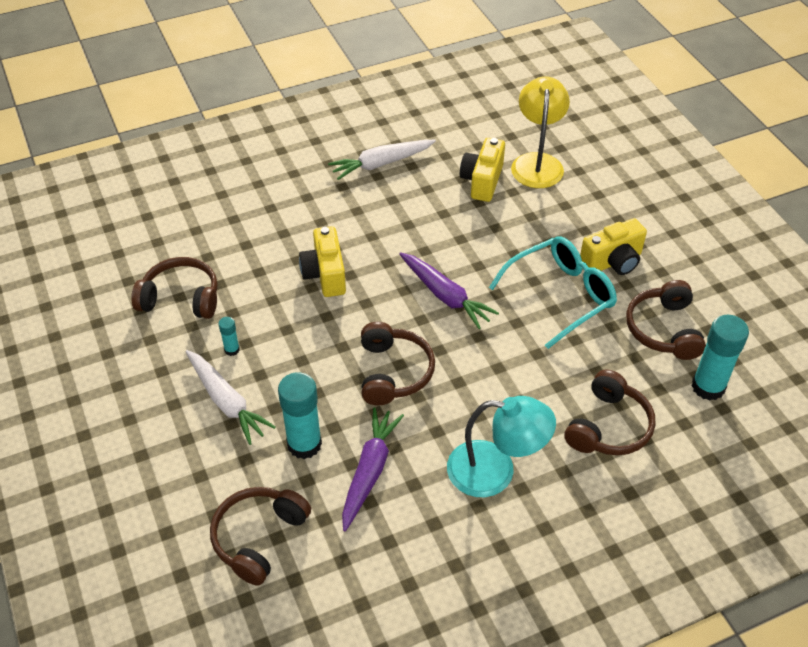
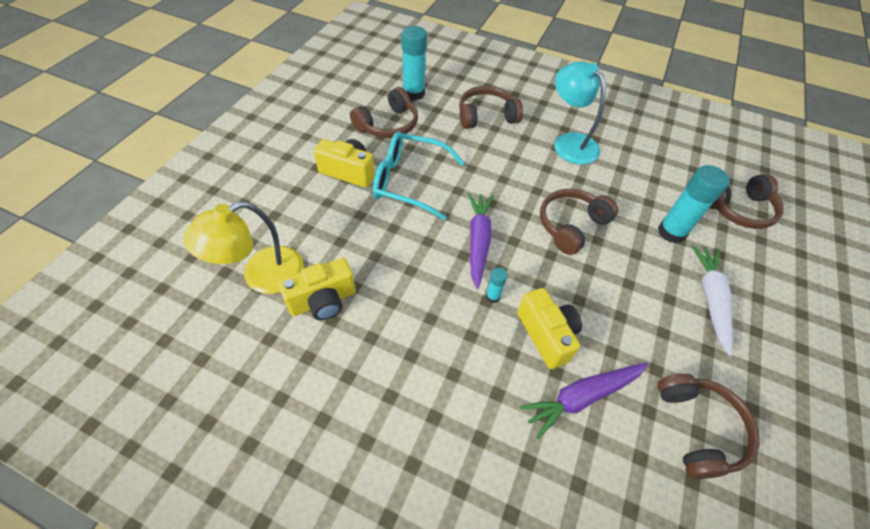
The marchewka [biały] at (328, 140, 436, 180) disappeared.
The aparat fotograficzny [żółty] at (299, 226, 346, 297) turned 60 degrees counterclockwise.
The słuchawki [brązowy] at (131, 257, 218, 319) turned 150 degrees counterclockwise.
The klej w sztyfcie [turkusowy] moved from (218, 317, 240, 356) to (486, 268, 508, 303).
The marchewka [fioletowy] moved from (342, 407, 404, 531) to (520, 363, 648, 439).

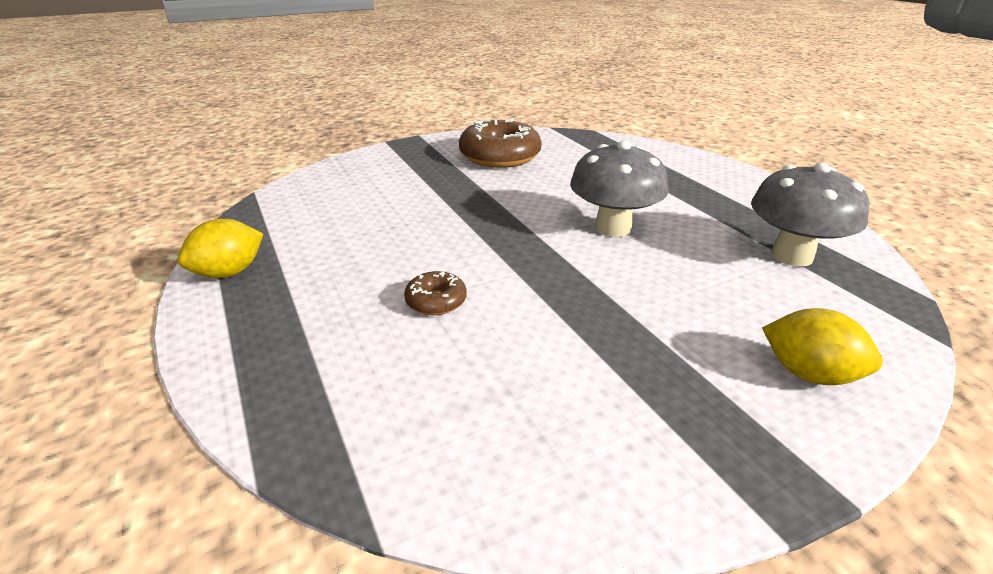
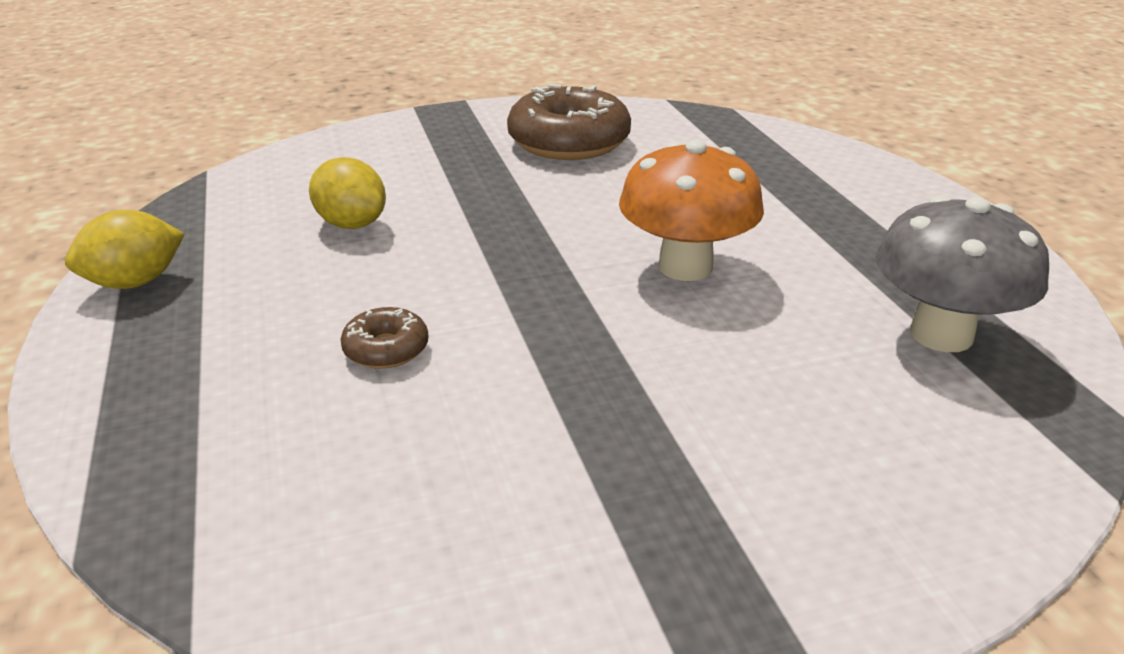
The grzyb [szary] at (570, 141, 669, 237) became the grzyb [pomarańczowy] at (619, 140, 764, 281).
The cytryna [żółty] moved from (762, 308, 883, 385) to (309, 157, 386, 229).

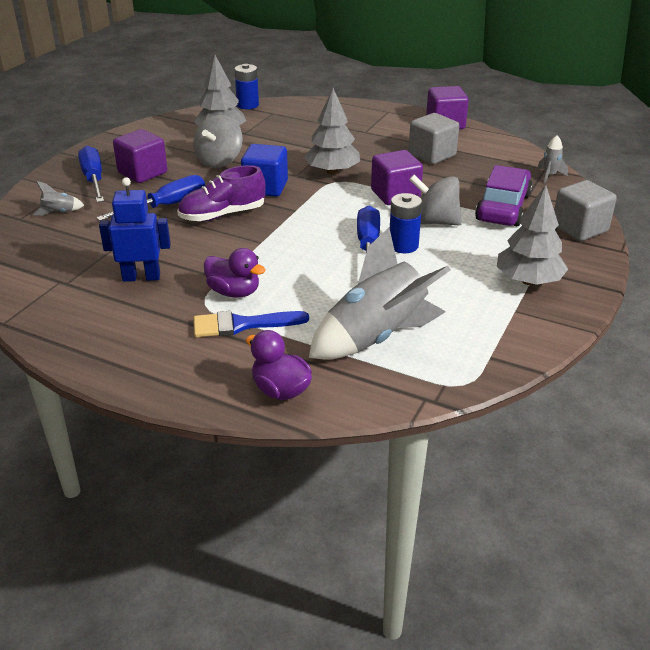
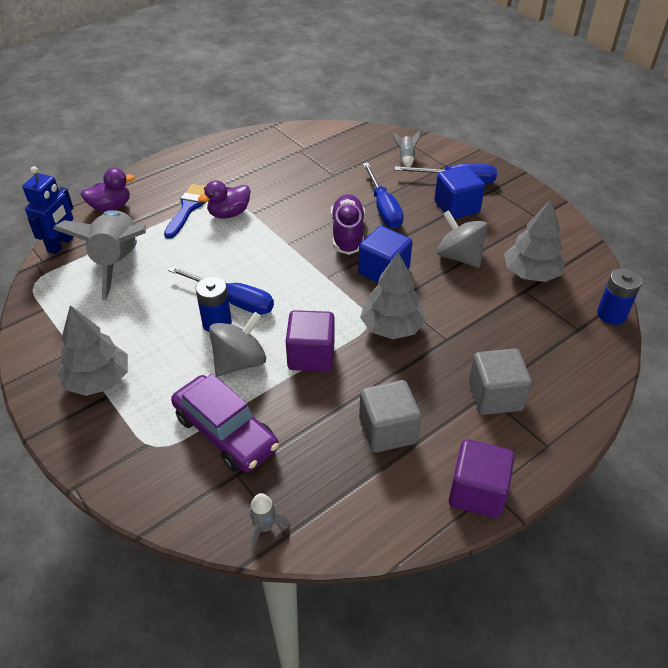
The sześcian [fioletowy] at (113, 129, 167, 183) became the sześcian [niebieski] at (434, 166, 485, 219).
The robot [niebieski] moved from (99, 177, 171, 282) to (22, 166, 74, 255).
The sześcian [szary] moved from (554, 180, 617, 241) to (469, 349, 532, 415).

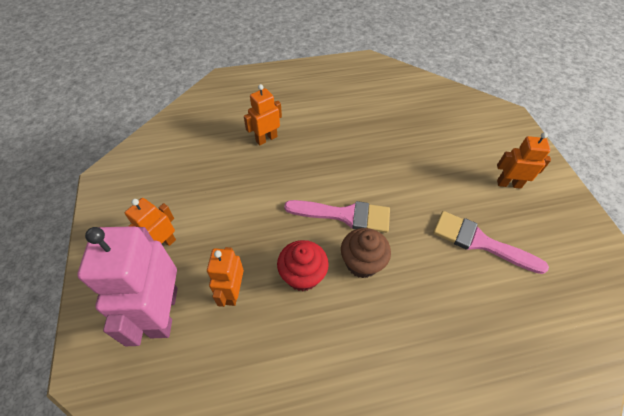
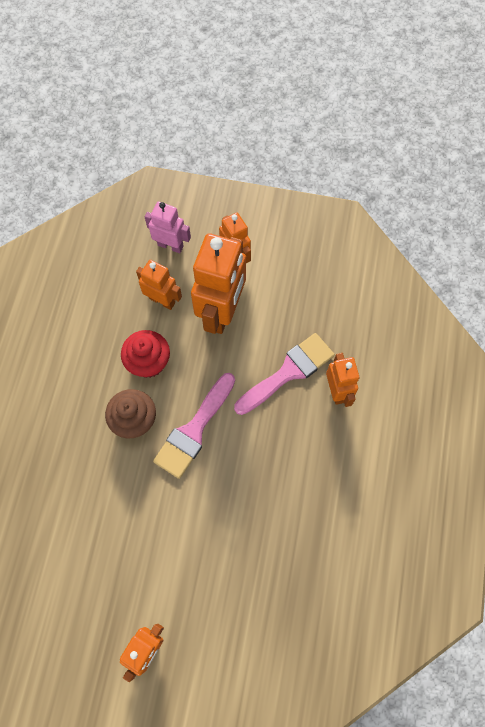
The pędzel [różowy] moved from (433, 211, 549, 274) to (234, 333, 335, 415).
The robot [różowy] at (77, 226, 177, 346) changed to 0.56 times the size.
The robot [pomarańczowy] at (191, 233, 246, 334) appeared.

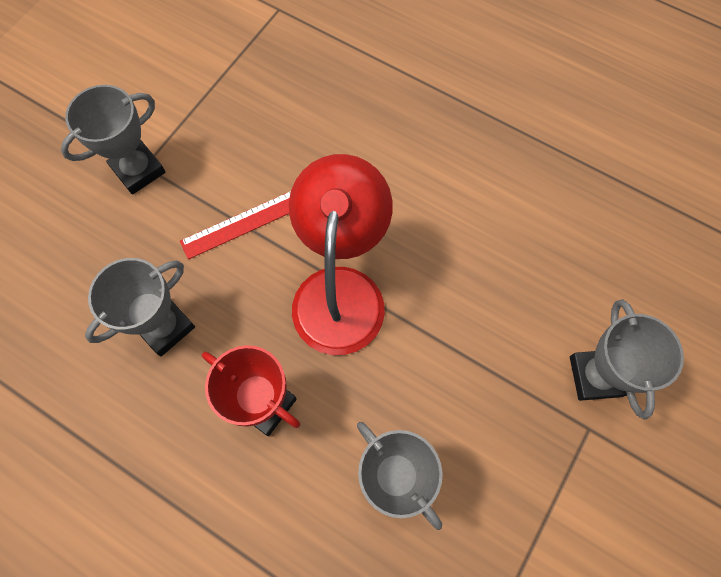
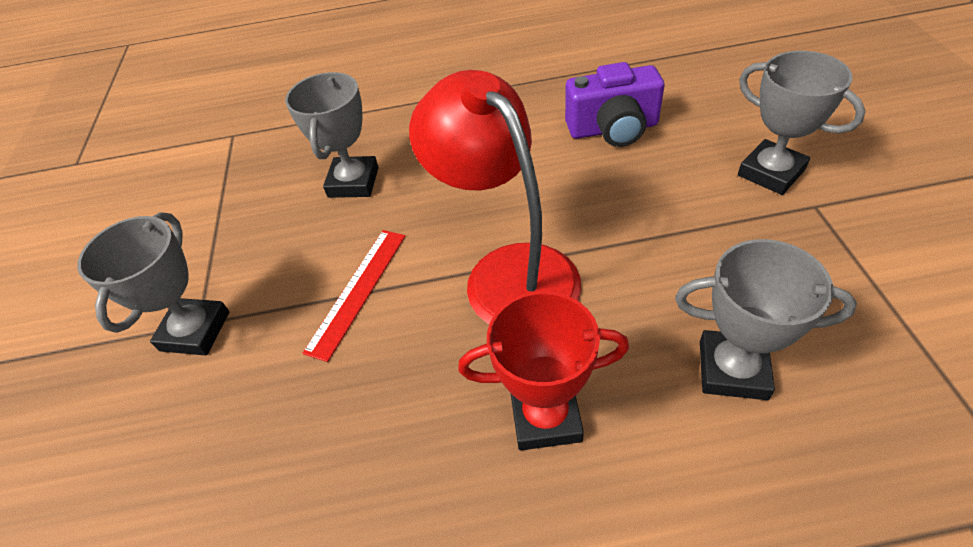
The puchar [szary] moved from (85, 258, 195, 356) to (285, 72, 379, 198).
The aparat fotograficzny [fioletowy] at (565, 62, 664, 147) appeared.

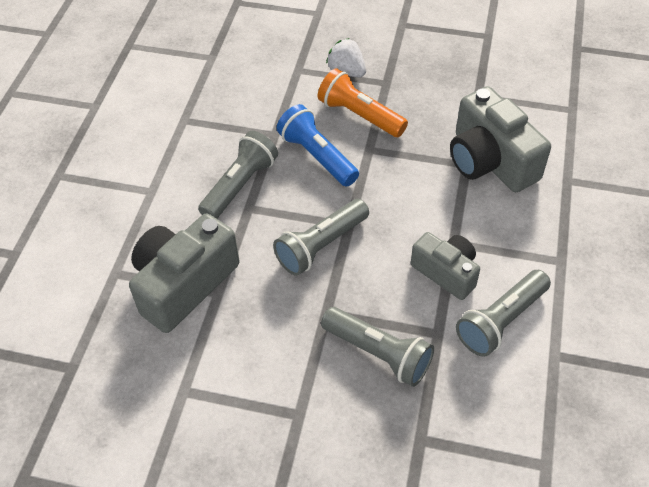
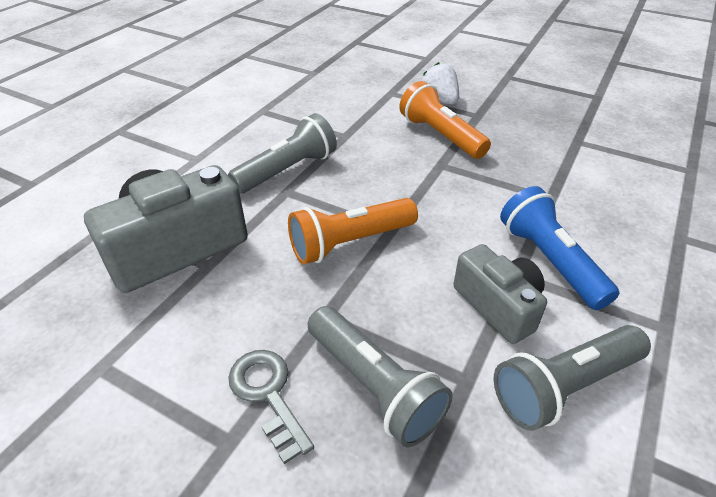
The aparat fotograficzny [szary] at (450, 86, 551, 192) disappeared.
The latarka [niebieski] moved from (277, 104, 359, 187) to (500, 186, 619, 310).
The latarka [szary] at (273, 199, 369, 276) became the latarka [pomarańczowy] at (288, 198, 418, 265).
The klucz [szary] at (228, 350, 314, 464) appeared.

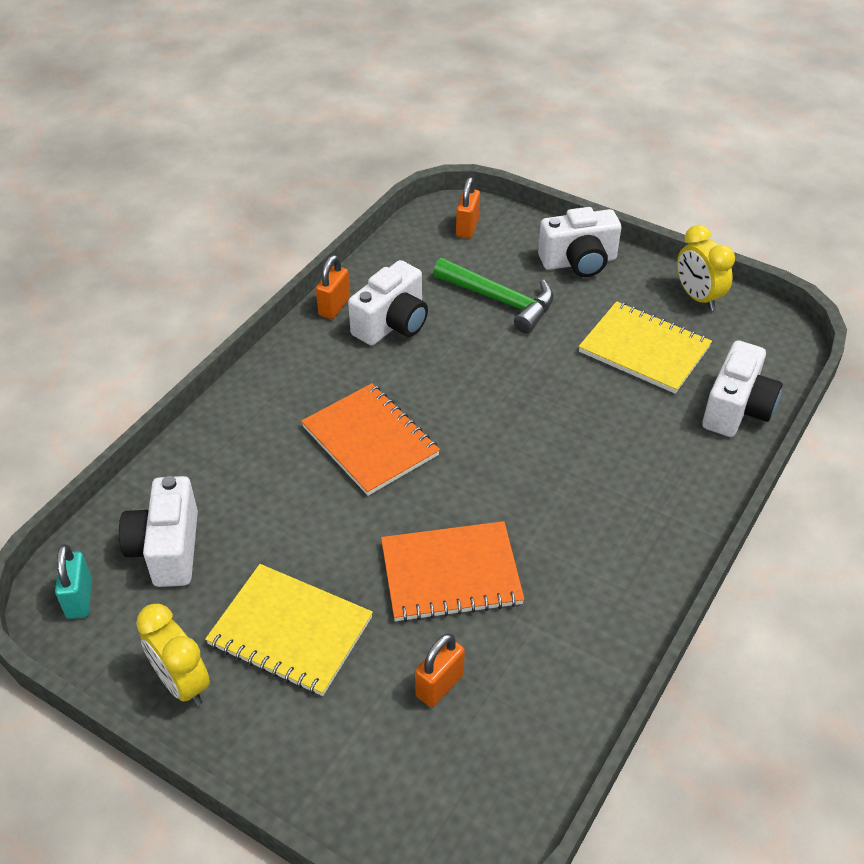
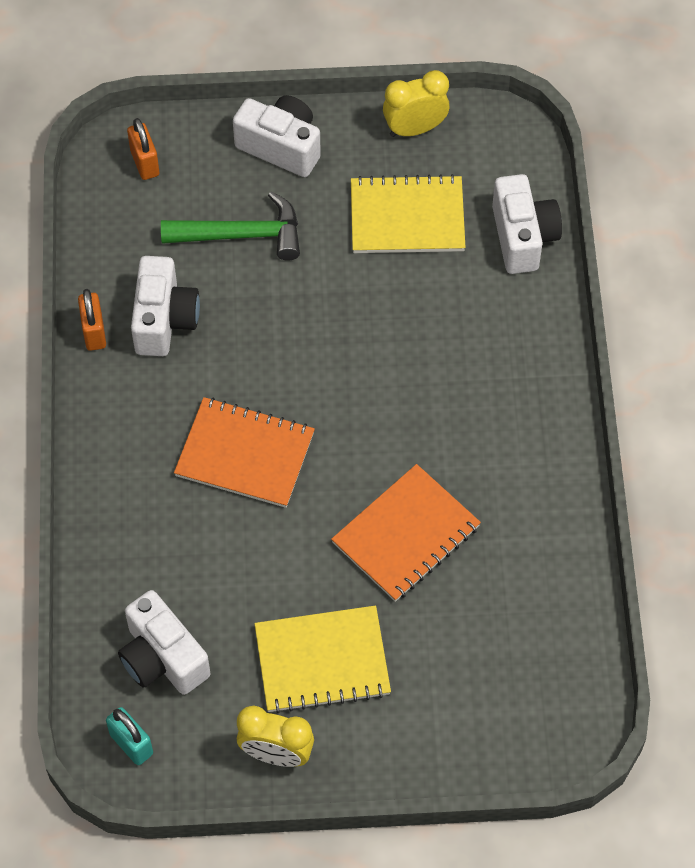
The aparat fotograficzny [biały] at (538, 207, 621, 277) turned 105 degrees counterclockwise.
The budzik [żółty] at (677, 225, 735, 311) turned 135 degrees clockwise.
The kłódka [pomarańczowy] at (415, 633, 465, 707) disappeared.

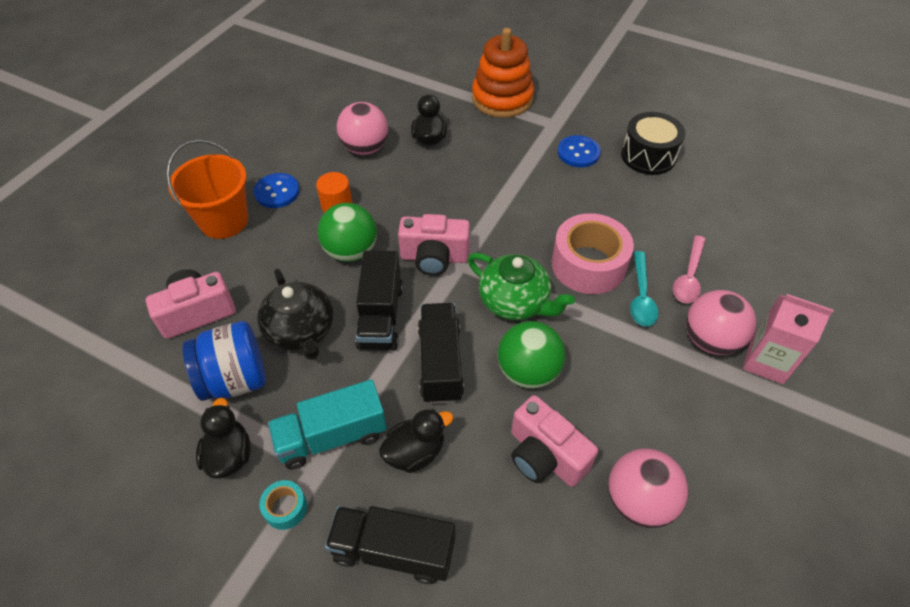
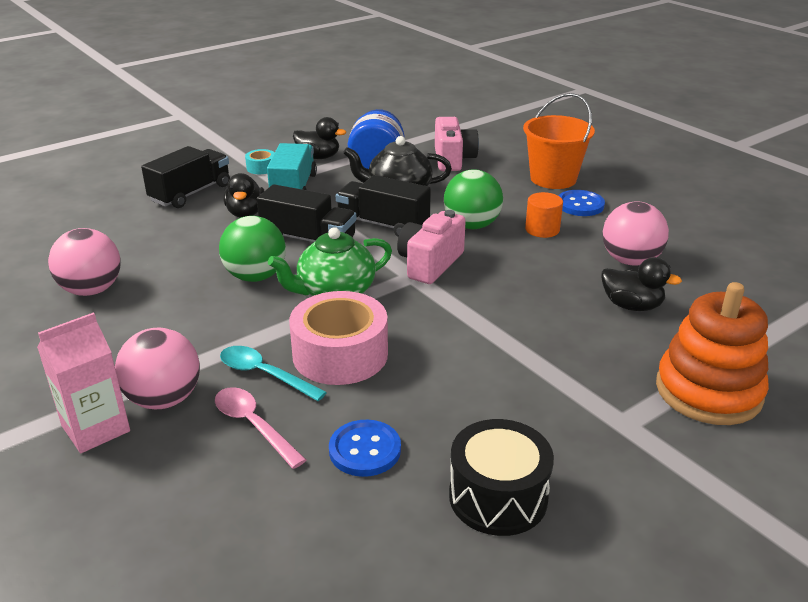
The guzik [niebieski] moved from (558, 135, 601, 167) to (329, 420, 401, 477).
The aparat fotograficzny [różowy] at (511, 395, 598, 487) disappeared.

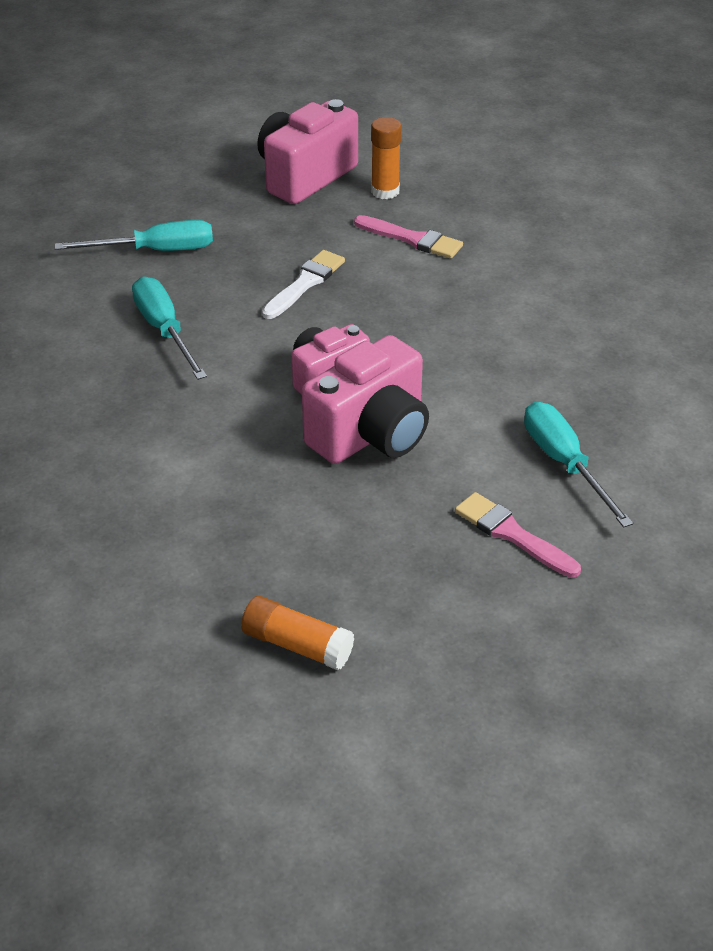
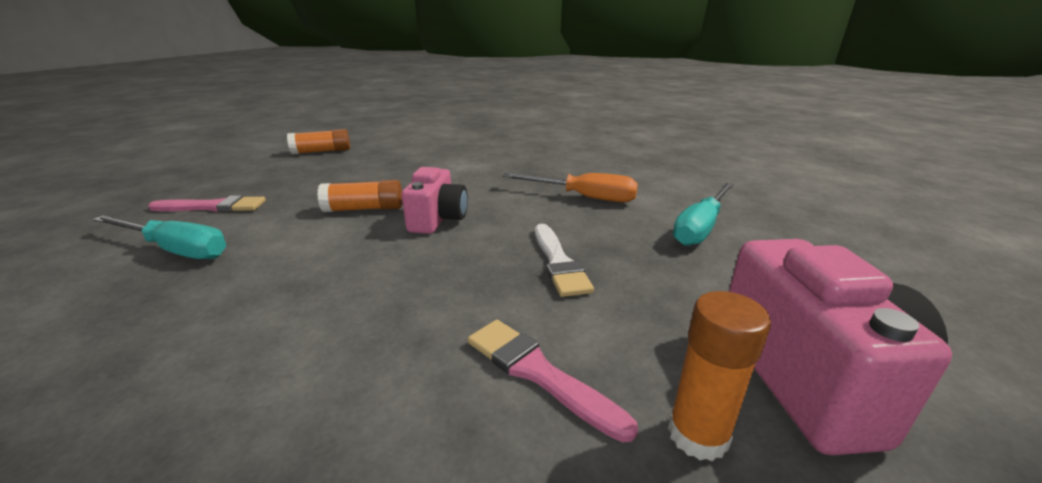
The pędzel [różowy] at (354, 215, 463, 259) turned 60 degrees clockwise.
The śrubokręt [turkusowy] at (132, 276, 207, 380) became the śrubokręt [pomarańczowy] at (502, 173, 638, 202).
The aparat fotograficzny [różowy] at (302, 335, 429, 464) was replaced by the klej w sztyfcie [pomarańczowy] at (317, 180, 403, 212).

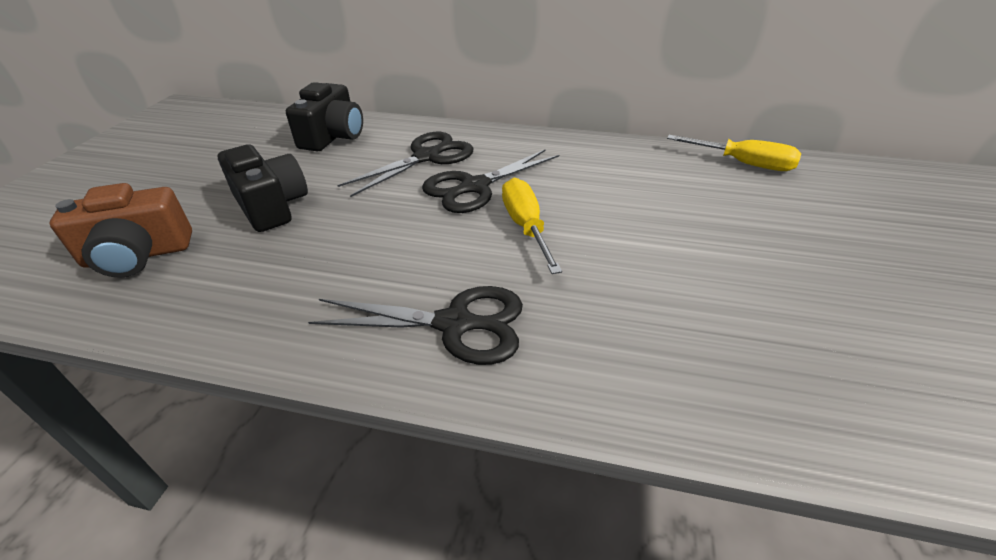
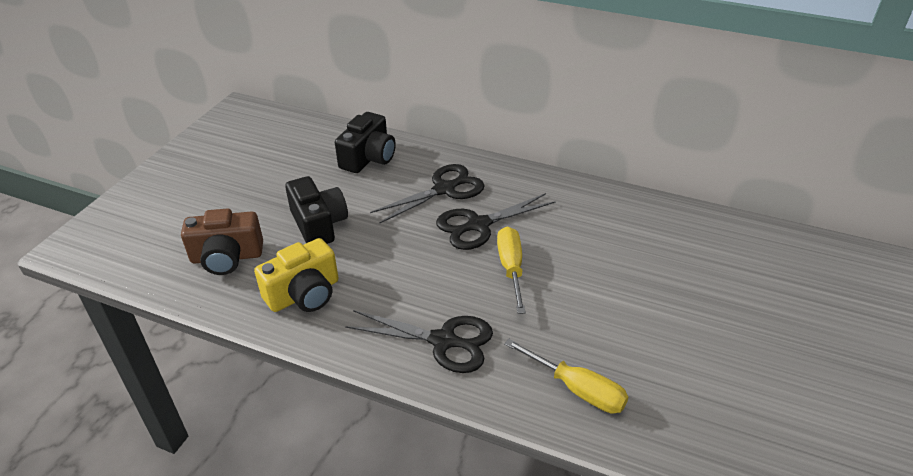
The śrubokręt [żółty] moved from (667, 135, 801, 171) to (504, 339, 628, 413).
The aparat fotograficzny [żółty] at (254, 238, 338, 312) appeared.

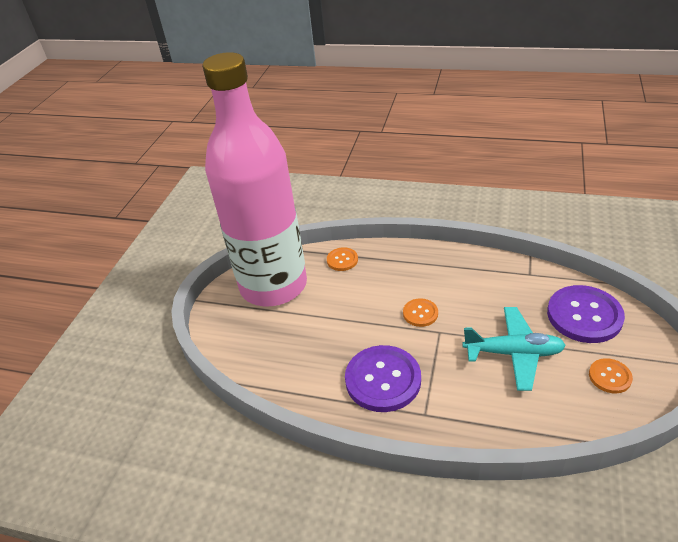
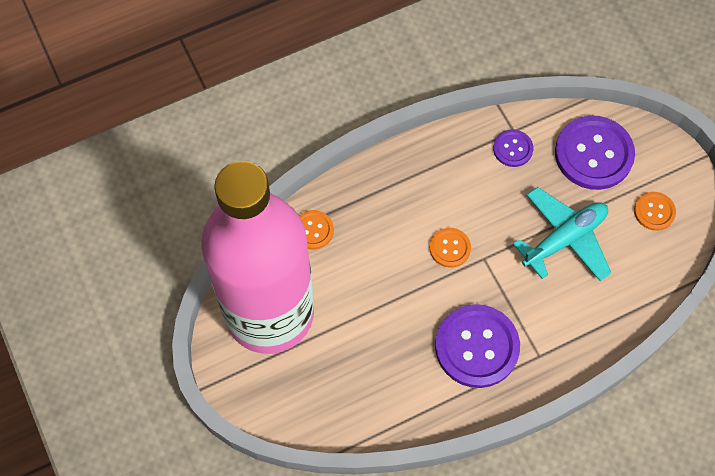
The guzik [fioletowy] at (493, 129, 533, 167) appeared.

